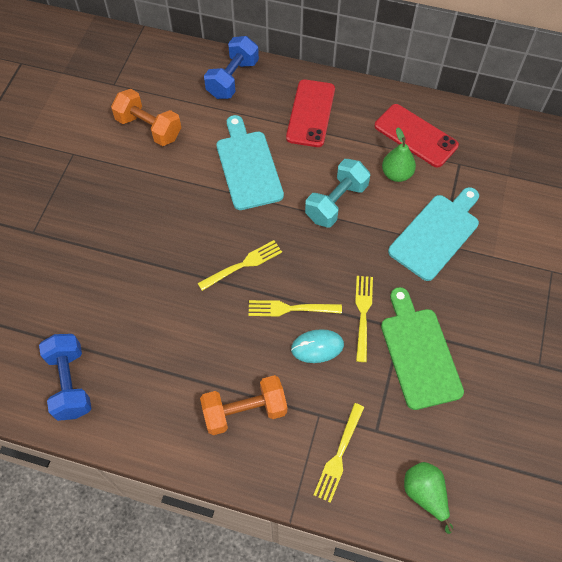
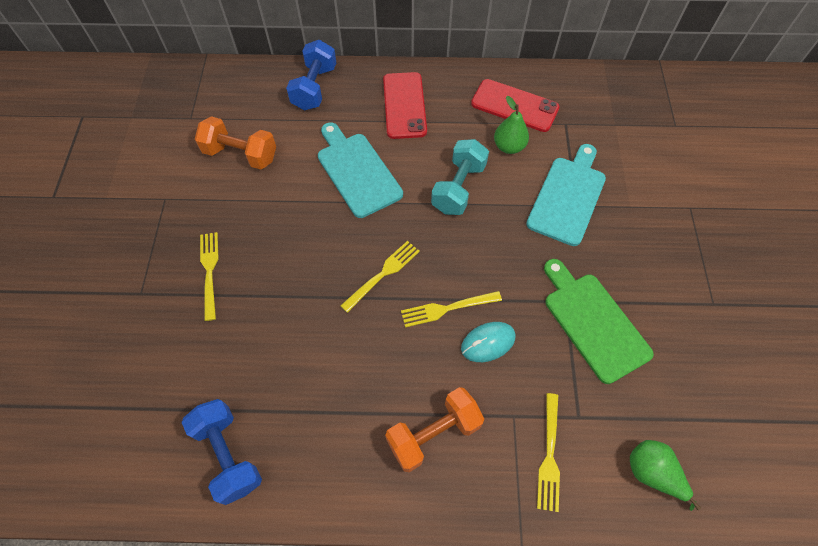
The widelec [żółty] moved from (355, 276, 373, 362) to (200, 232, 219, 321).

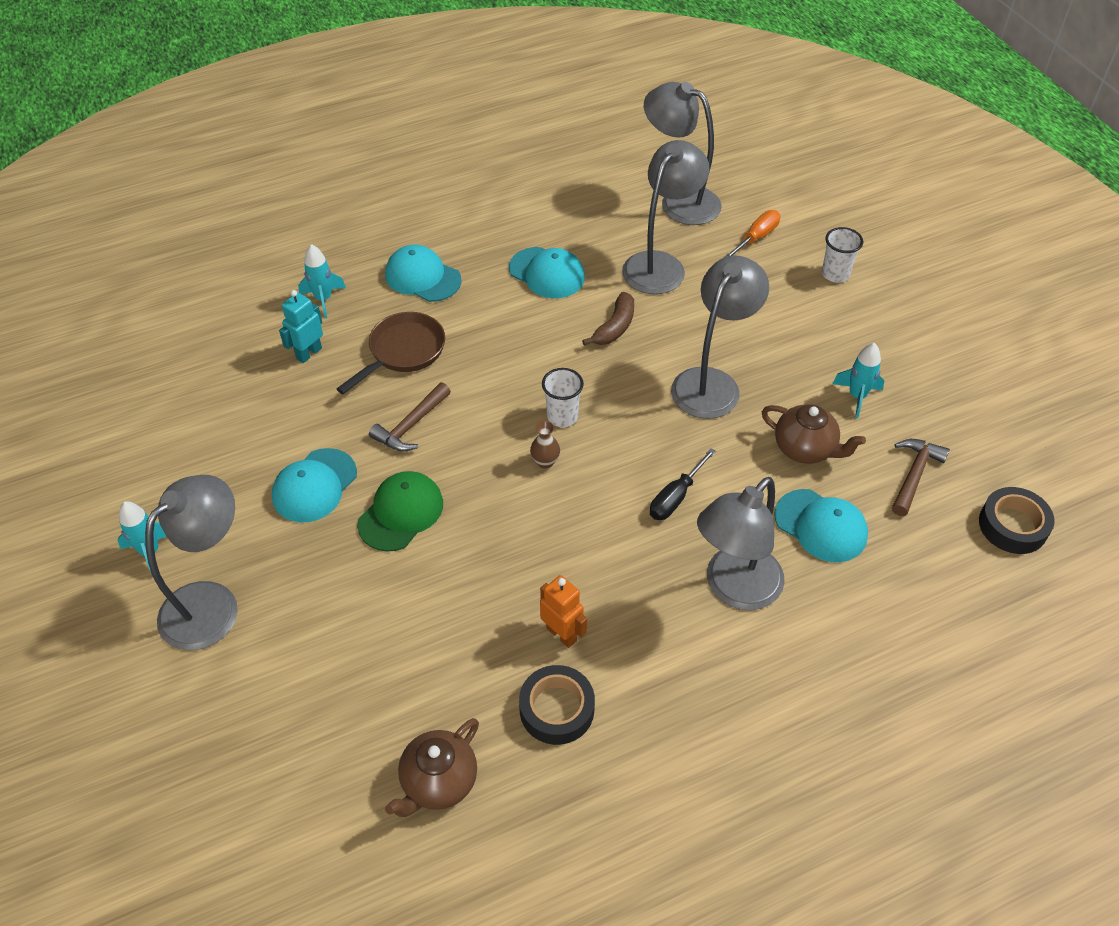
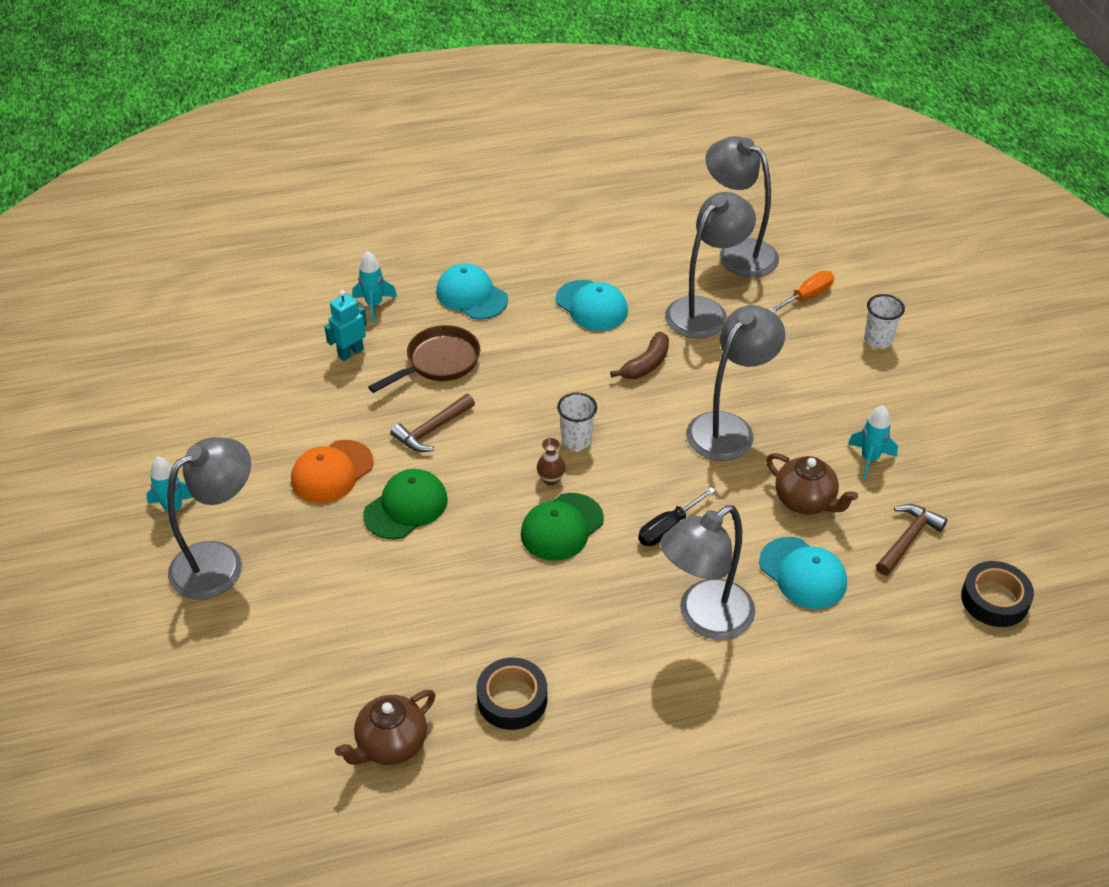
The czapka [turkusowy] at (272, 448, 357, 522) became the czapka [pomarańczowy] at (291, 440, 374, 503).
The robot [pomarańczowy] at (540, 575, 587, 648) disappeared.
The czapka [zielony] at (521, 493, 604, 561) appeared.

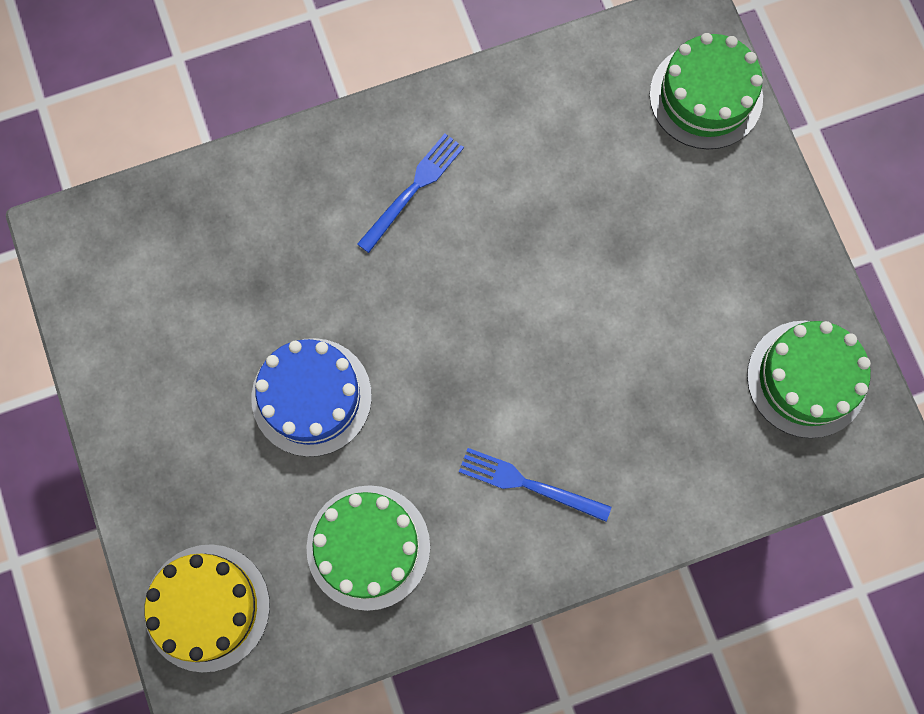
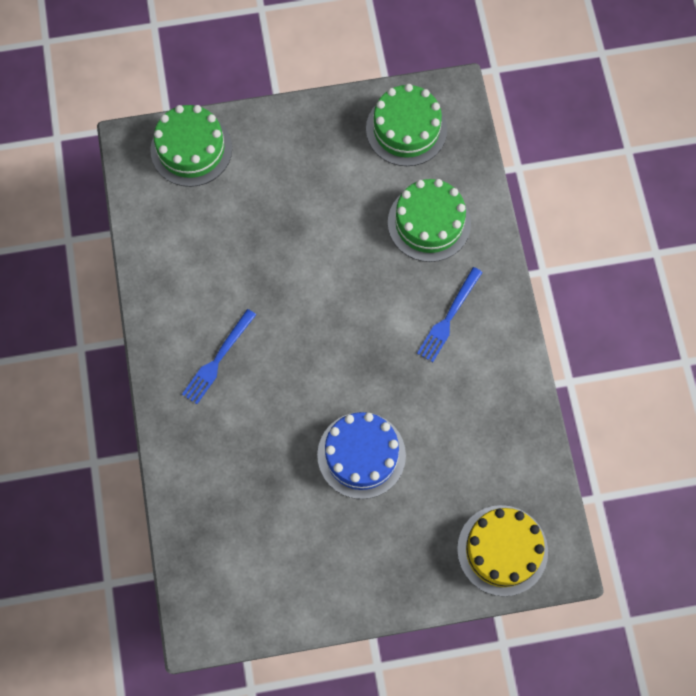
The widelec [niebieski] at (357, 133, 464, 253) turned 105 degrees counterclockwise.
The tort [zielony] moved from (306, 485, 430, 611) to (388, 179, 471, 262).

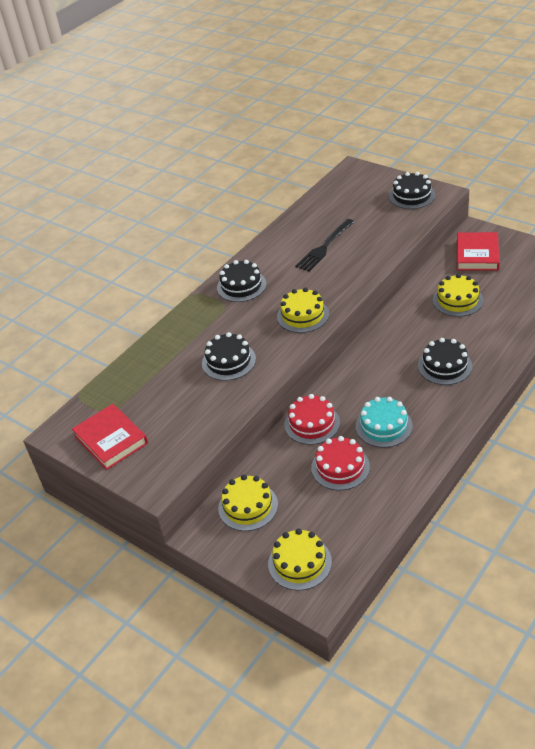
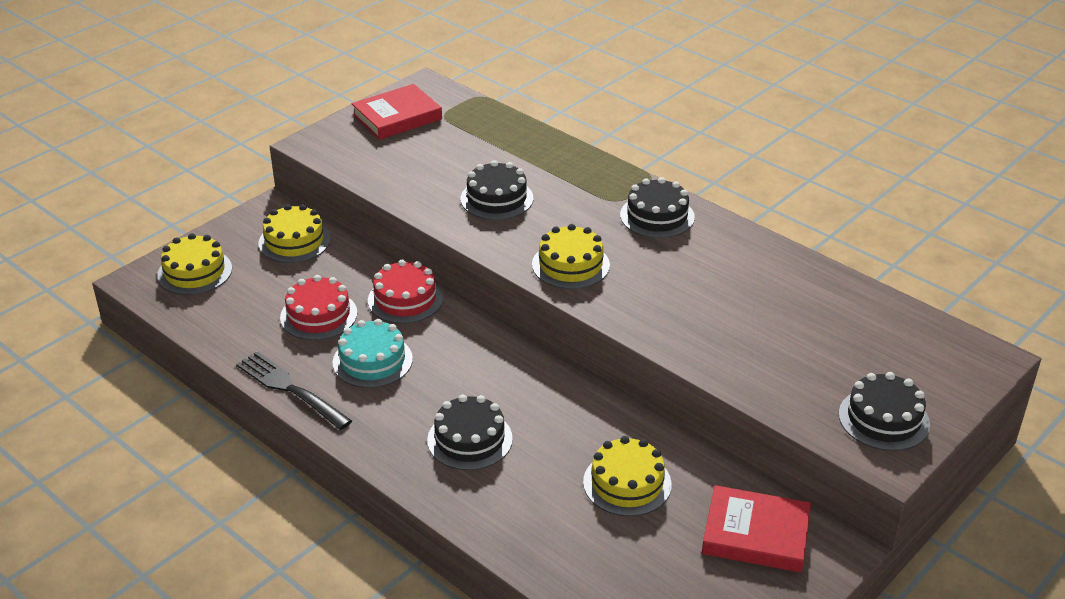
The widelec [czarny] moved from (296, 219, 355, 271) to (236, 351, 352, 430).

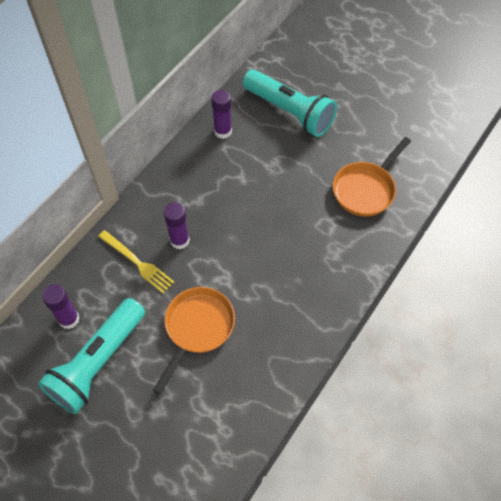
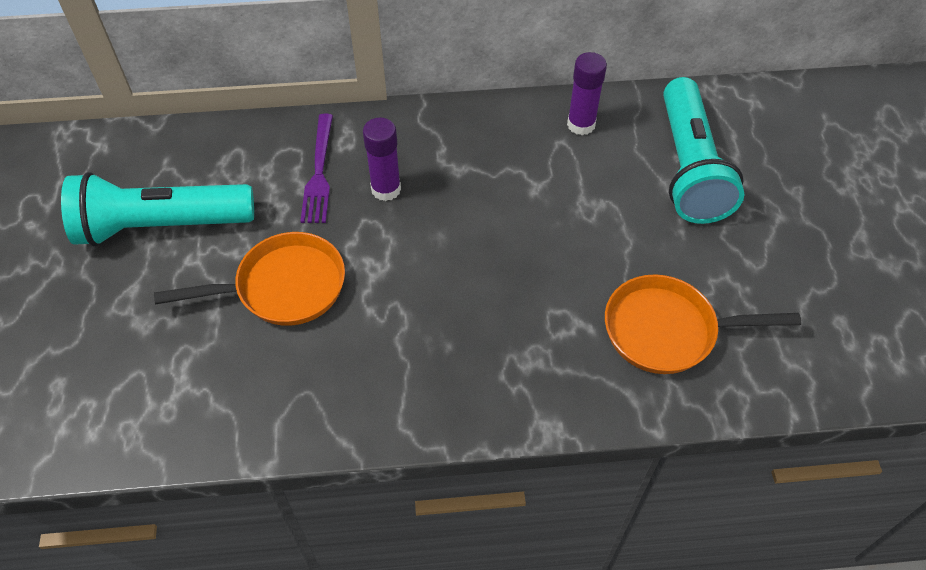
The widelec [żółty] at (98, 230, 174, 294) became the widelec [fioletowy] at (300, 114, 333, 223).
The klej w sztyfcie [fioletowy] at (42, 284, 80, 329) disappeared.

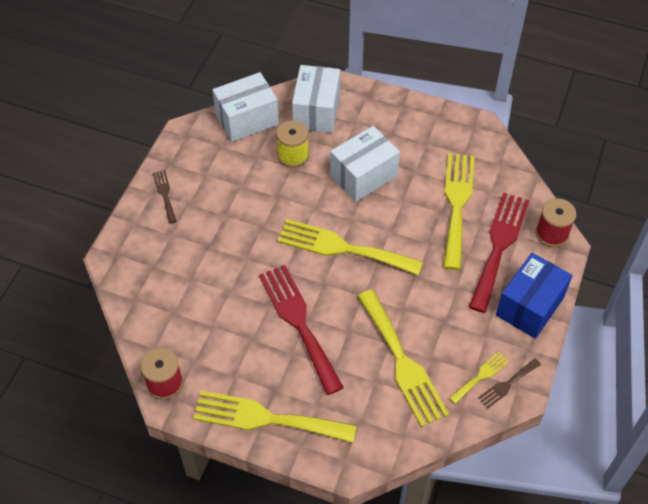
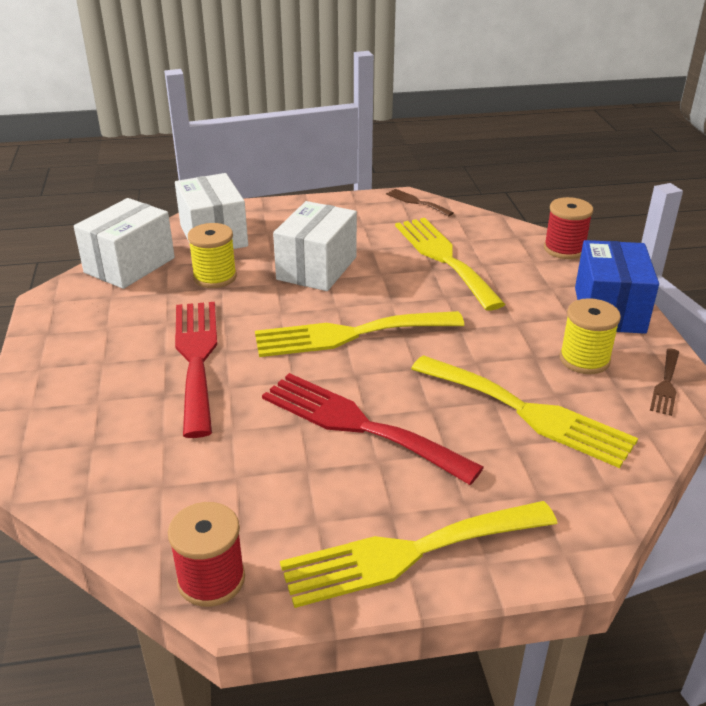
The widelec [brązowy] moved from (153, 170, 177, 223) to (386, 189, 454, 217).
The widelec [czerwony] moved from (469, 193, 530, 313) to (175, 302, 217, 438).
The widelec [żółty] at (449, 352, 509, 404) disappeared.
The szpulka [żółty] at (560, 298, 621, 374) appeared.

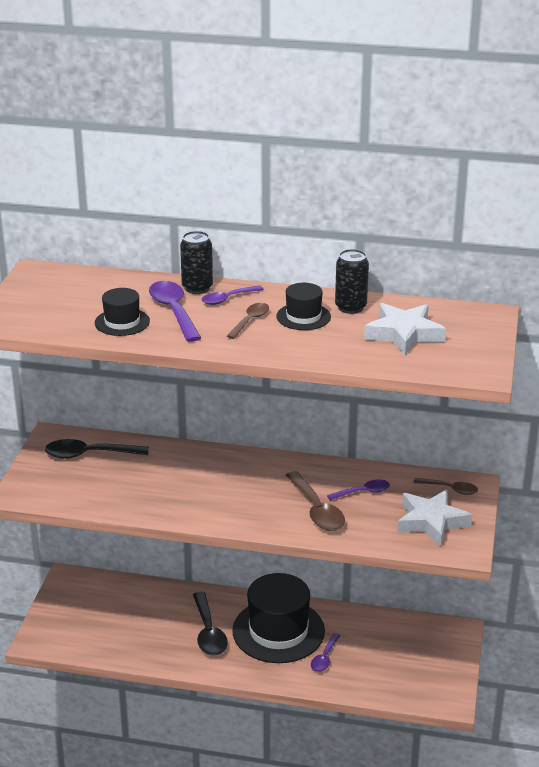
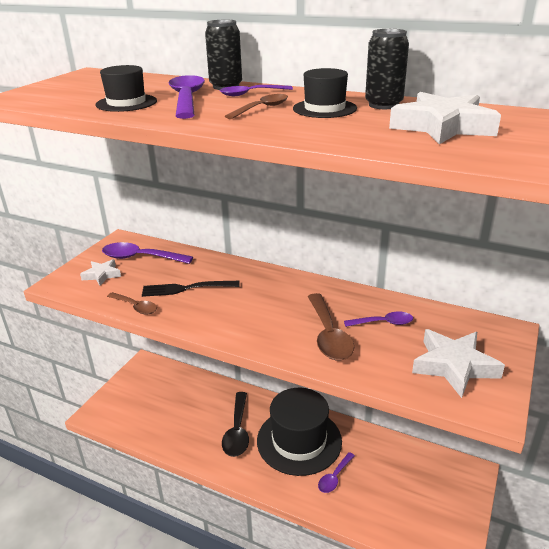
The łyżka [czarny] at (45, 439, 149, 459) became the łyżka [fioletowy] at (102, 242, 193, 264).
The łyżka [brązowy] moved from (414, 478, 478, 495) to (107, 292, 157, 315).
The gwiazda [biały] at (80, 259, 121, 286) appeared.
The widelec [czarny] at (142, 281, 240, 297) appeared.

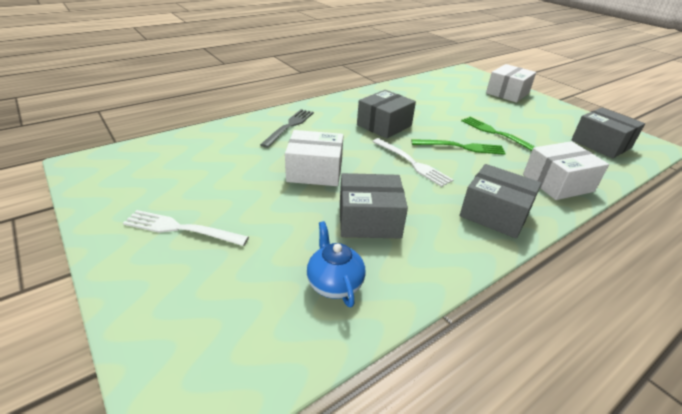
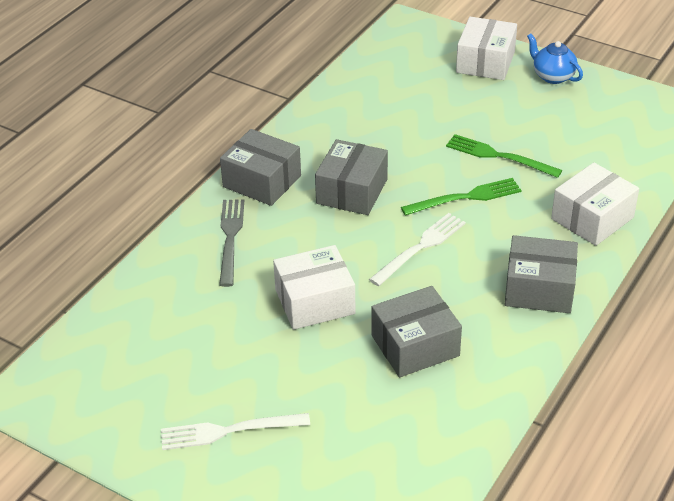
The pudełko [szary] moved from (571, 108, 645, 158) to (220, 129, 301, 206).
The widelec [biały] at (372, 138, 453, 187) turned 75 degrees counterclockwise.
The imbryk [niebieski] moved from (307, 221, 366, 307) to (527, 34, 583, 84).

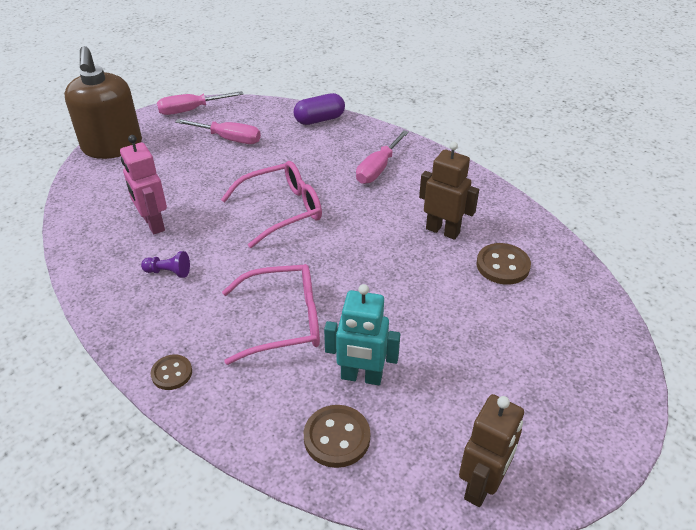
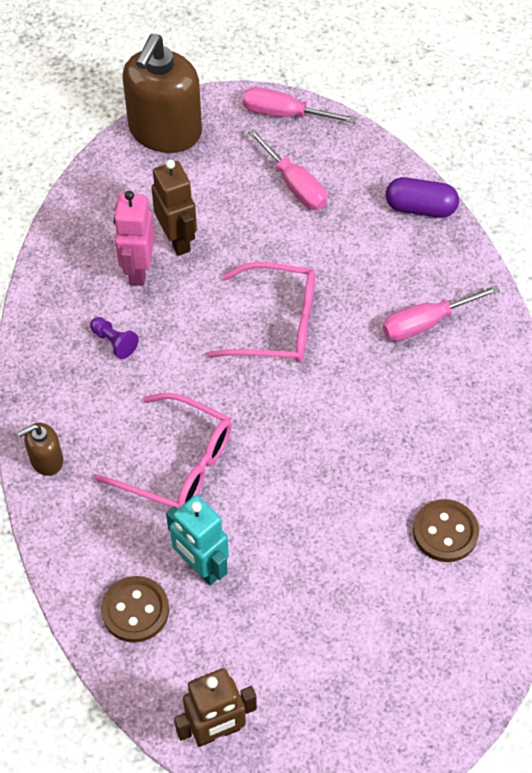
The robot [brązowy] moved from (419, 142, 479, 240) to (151, 160, 197, 256).
The guzik [brązowy] at (151, 355, 192, 390) was replaced by the dozownik mydła [brązowy] at (18, 423, 63, 476).

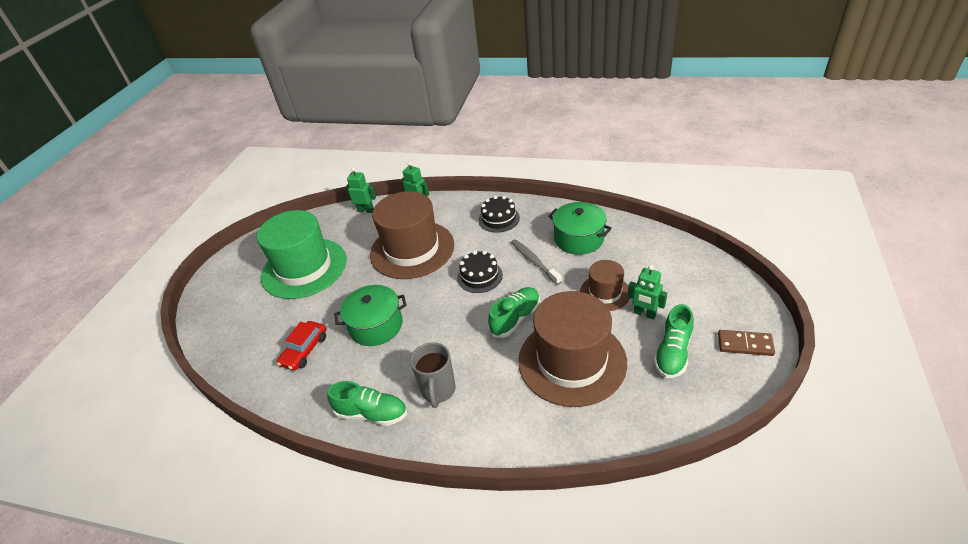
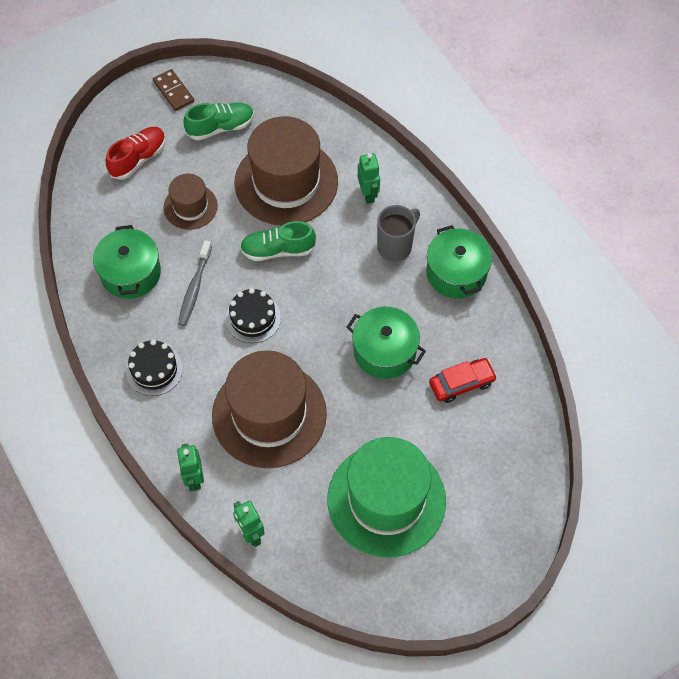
The robot [zielony] moved from (627, 265, 667, 320) to (358, 153, 380, 204).
The but [zielony] at (327, 381, 407, 426) was replaced by the garnek [zielony] at (426, 225, 492, 299).
The but [czerwony] at (106, 127, 166, 180) appeared.

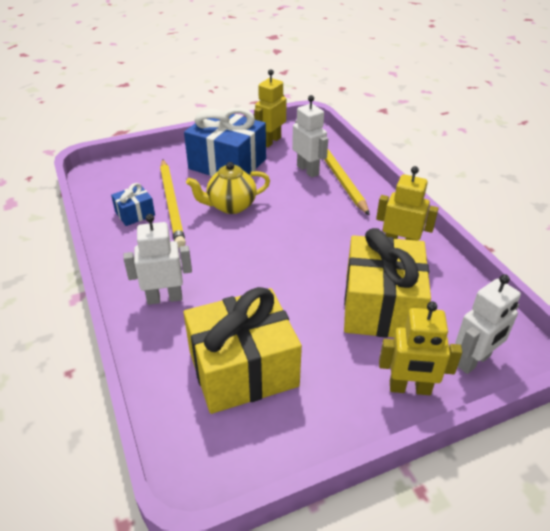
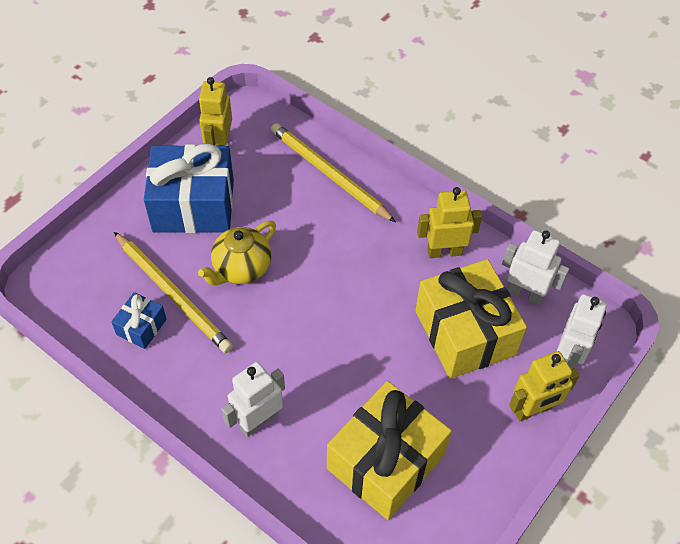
The robot [biały] moved from (292, 95, 328, 177) to (502, 230, 569, 305).

